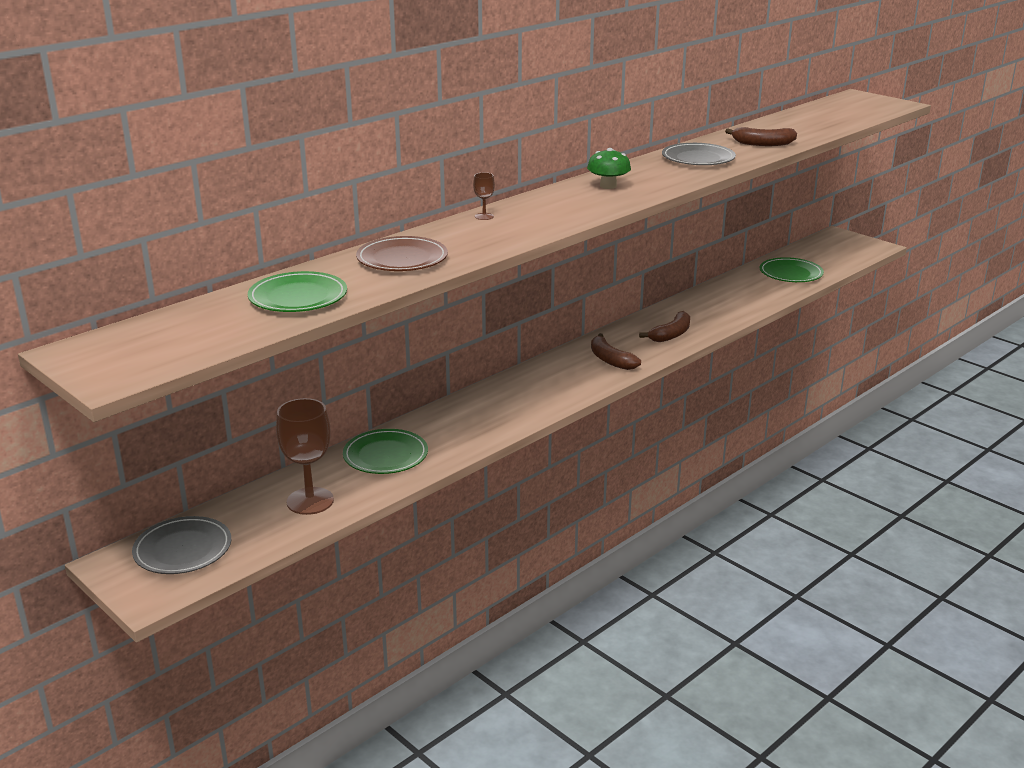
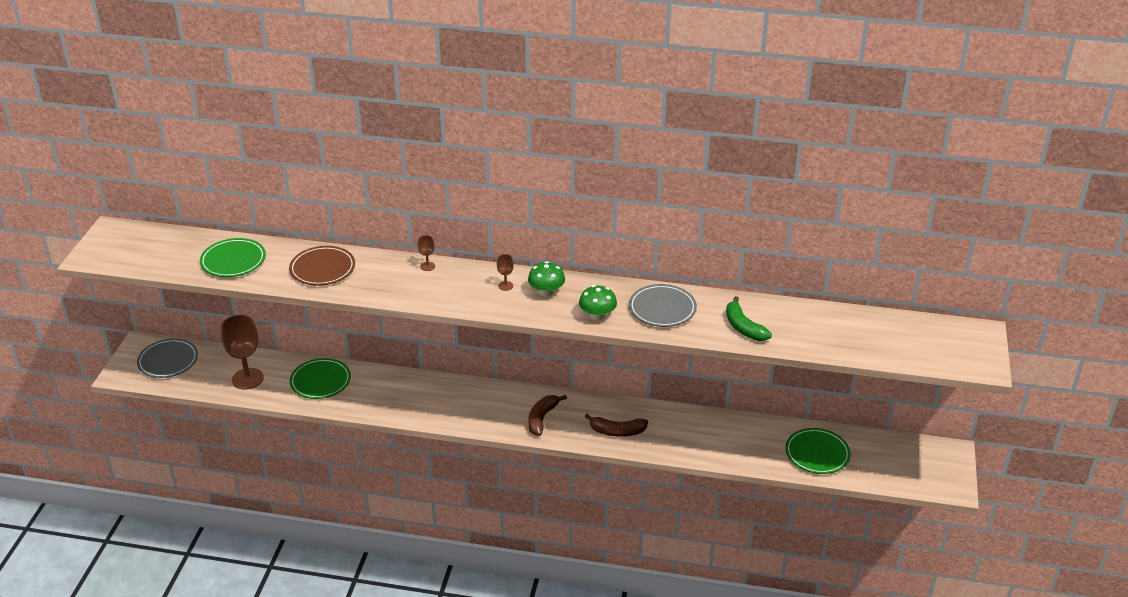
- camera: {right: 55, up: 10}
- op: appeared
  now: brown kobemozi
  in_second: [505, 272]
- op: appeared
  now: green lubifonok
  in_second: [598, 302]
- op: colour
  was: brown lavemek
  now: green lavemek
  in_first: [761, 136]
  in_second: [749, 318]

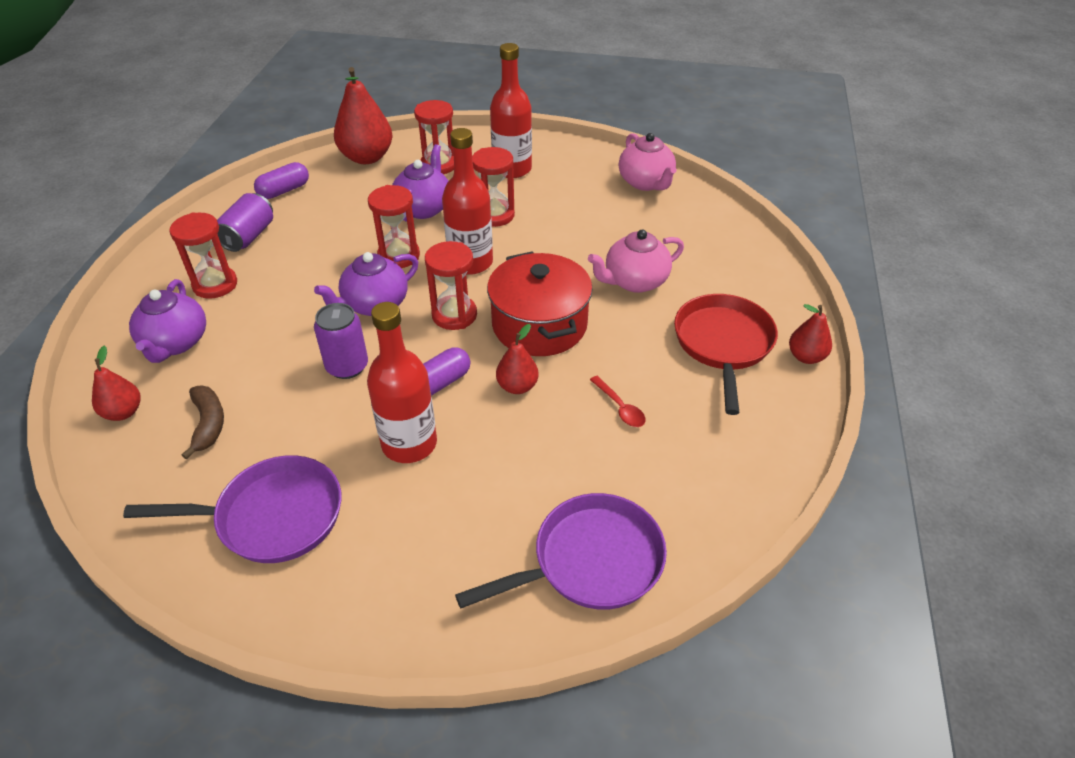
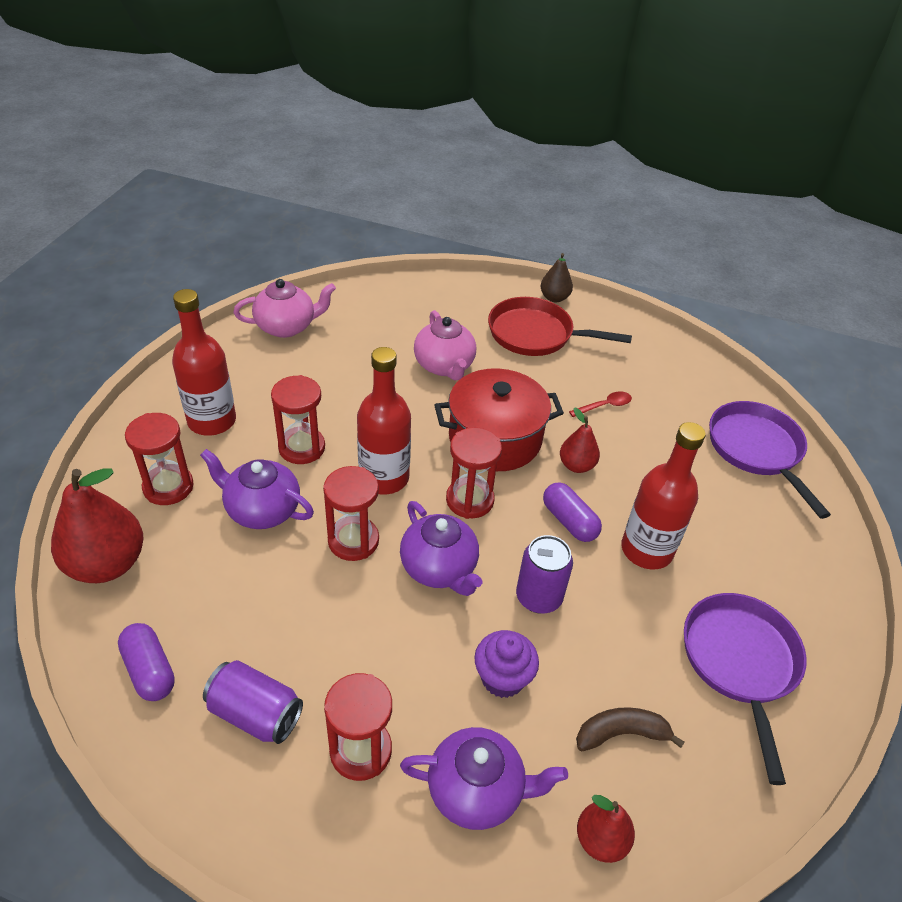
- camera: {right: -85, up: 0}
- op: appeared
  now: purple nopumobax
  in_second: [506, 664]
- op: colour
  was: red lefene
  now: brown lefene
  in_first: [810, 334]
  in_second: [557, 277]

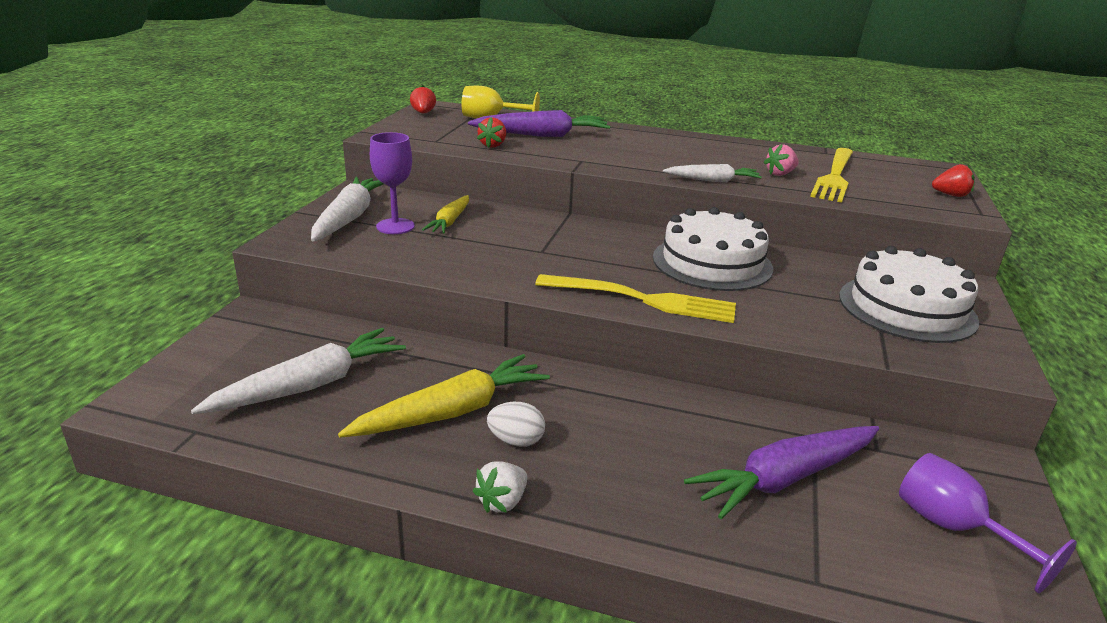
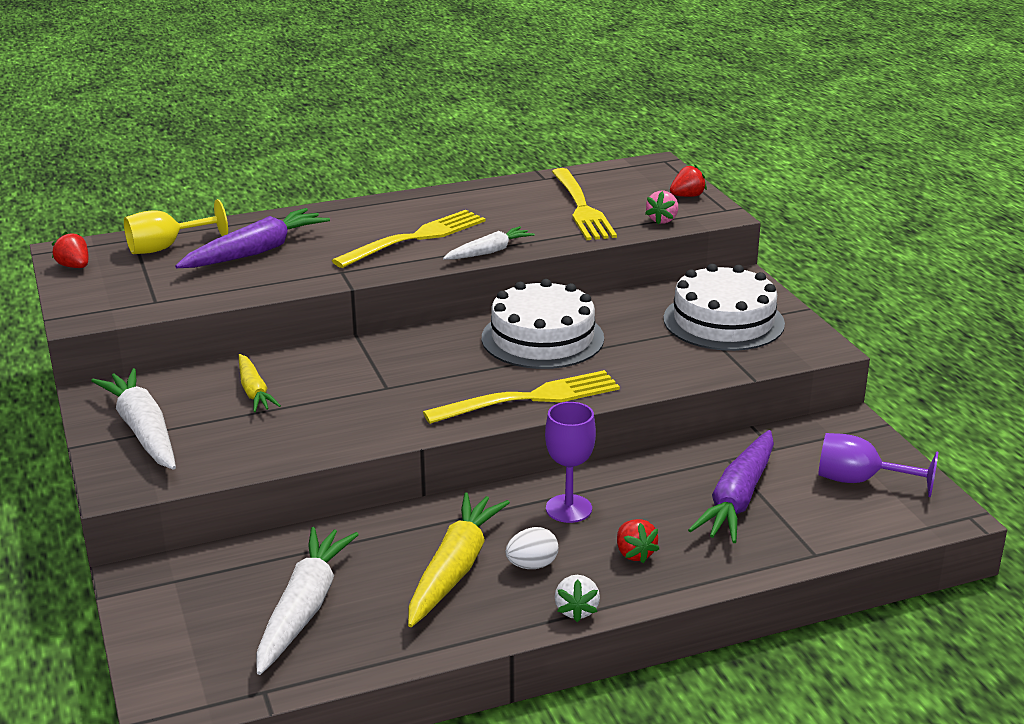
- camera: {right: -35, up: 0}
- op: appeared
  now: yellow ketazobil
  in_second: [409, 239]
- op: relocated
  was: purple kobemozi
  in_first: [392, 183]
  in_second: [570, 462]
- op: relocated
  was: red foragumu
  in_first: [491, 132]
  in_second: [638, 541]
- op: relocated
  was: pink foragumu
  in_first: [781, 160]
  in_second: [661, 207]

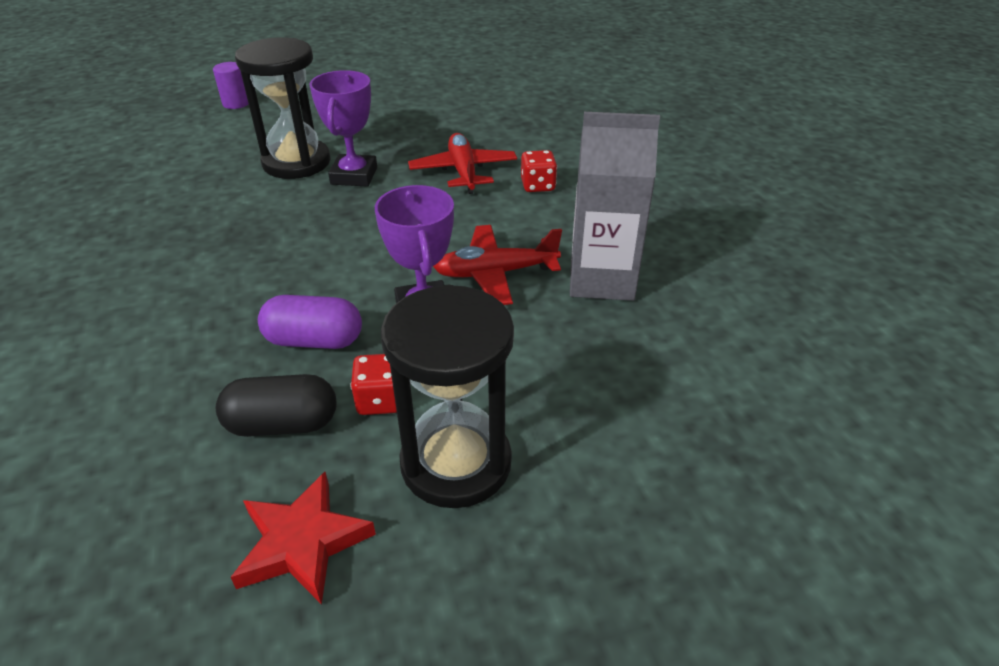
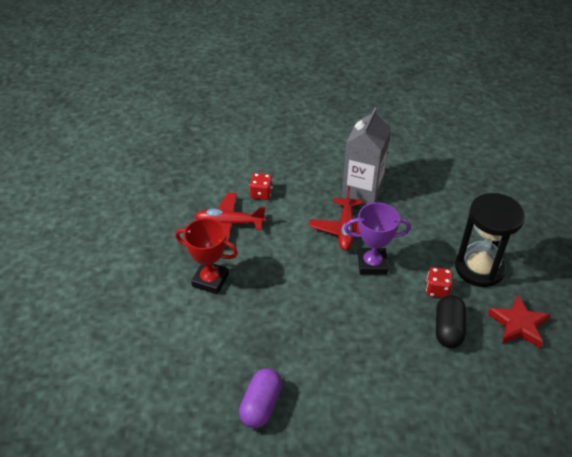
- camera: {right: -75, up: 5}
- op: missing
  was: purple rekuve
  in_first: [230, 85]
- op: missing
  was: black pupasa
  in_first: [283, 108]
- op: relocated
  was: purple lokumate
  in_first: [310, 322]
  in_second: [260, 398]
- op: colour
  was: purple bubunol
  now: red bubunol
  in_first: [343, 128]
  in_second: [206, 256]

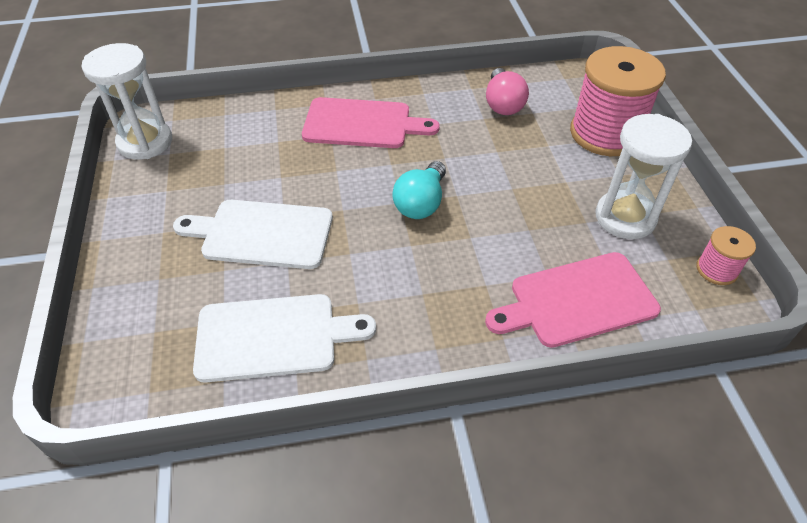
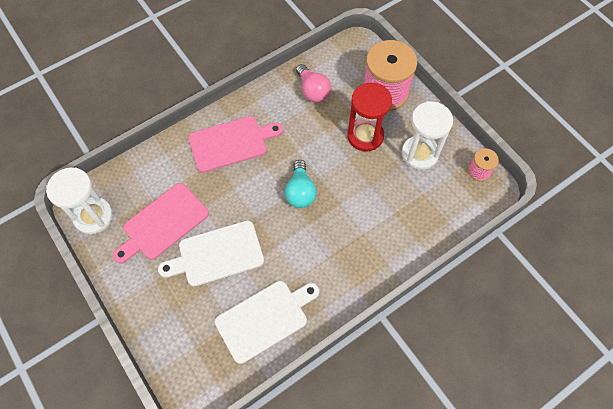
- camera: {right: -25, up: 15}
- op: appeared
  now: red pupasa
  in_second: [369, 117]
- op: relocated
  was: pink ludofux
  in_first: [573, 300]
  in_second: [161, 223]

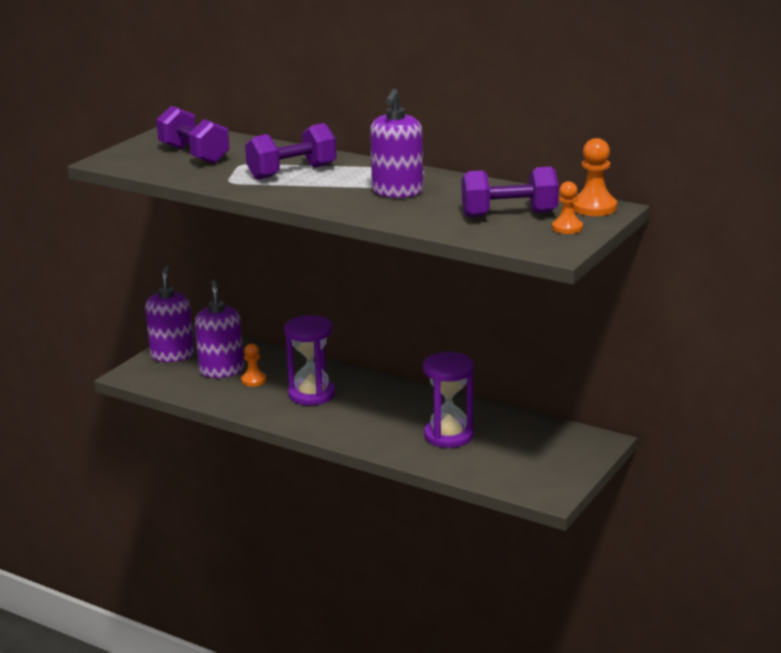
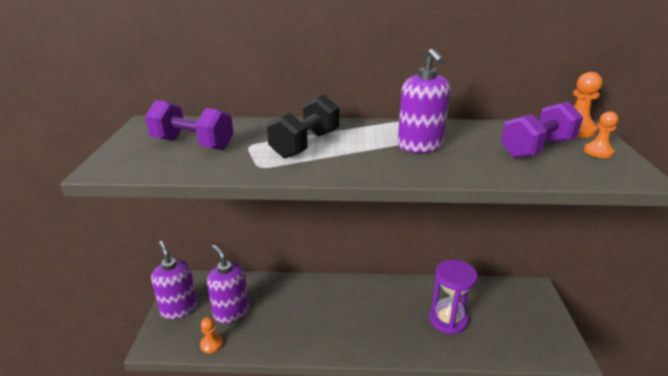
- camera: {right: -30, up: 5}
- op: missing
  was: purple pupasa
  in_first: [309, 360]
- op: relocated
  was: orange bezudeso
  in_first: [253, 365]
  in_second: [211, 335]
- op: colour
  was: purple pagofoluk
  now: black pagofoluk
  in_first: [291, 151]
  in_second: [303, 127]

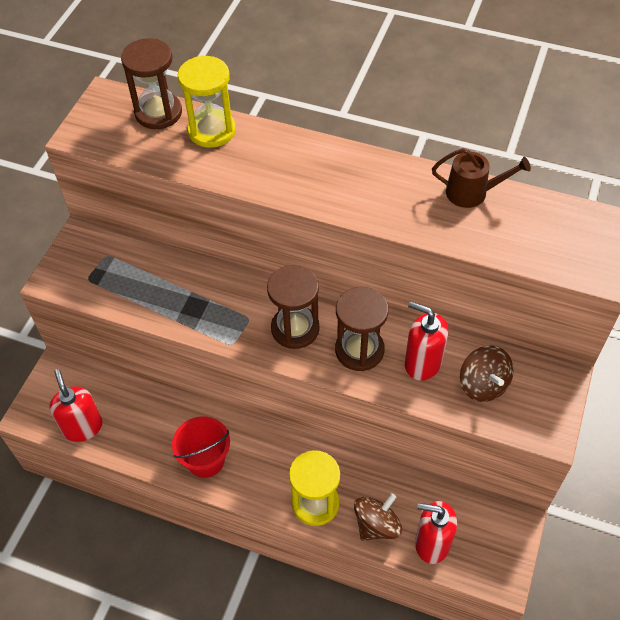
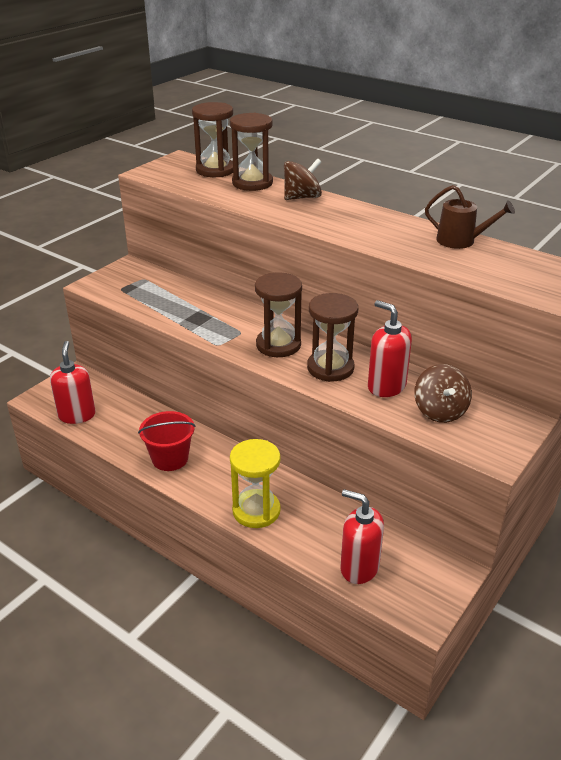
- camera: {right: 15, up: -20}
- op: relocated
  was: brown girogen
  in_first: [378, 517]
  in_second: [303, 179]
- op: colour
  was: yellow pupasa
  now: brown pupasa
  in_first: [207, 102]
  in_second: [251, 152]

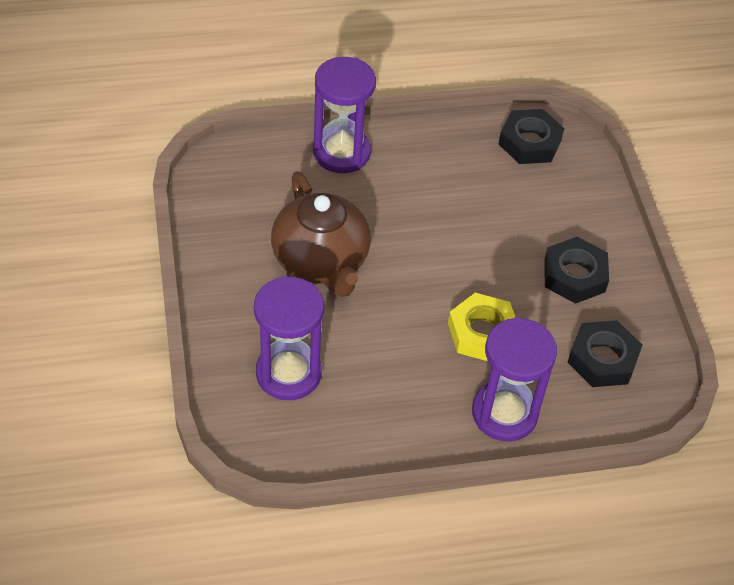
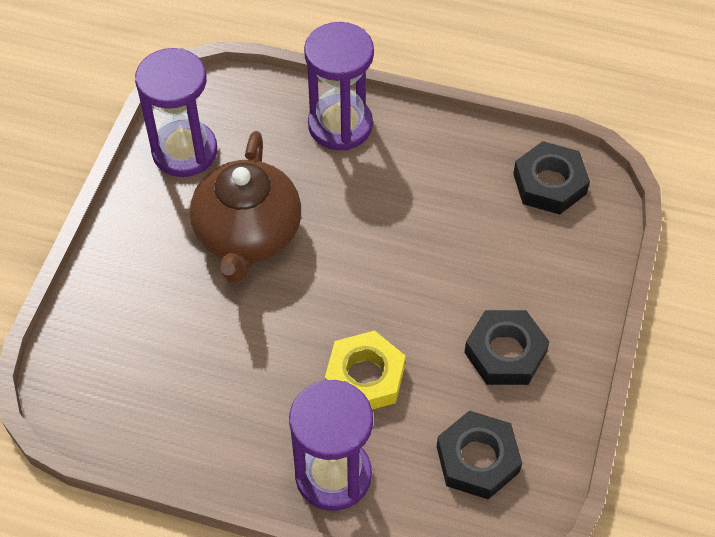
- camera: {right: 30, up: 5}
- op: relocated
  was: purple pupasa
  in_first: [289, 338]
  in_second: [176, 112]

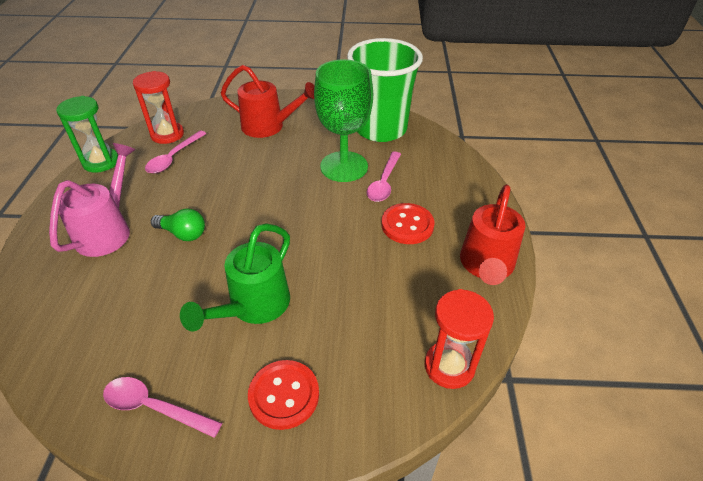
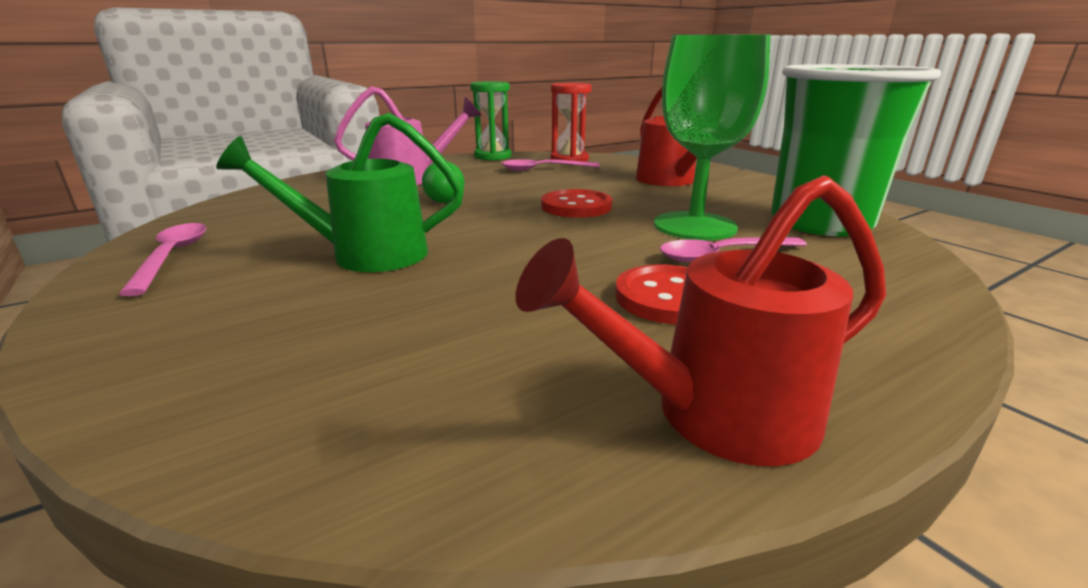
- camera: {right: 55, up: -20}
- op: missing
  was: red pupasa
  in_first: [459, 339]
- op: relocated
  was: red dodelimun
  in_first: [283, 395]
  in_second: [576, 203]

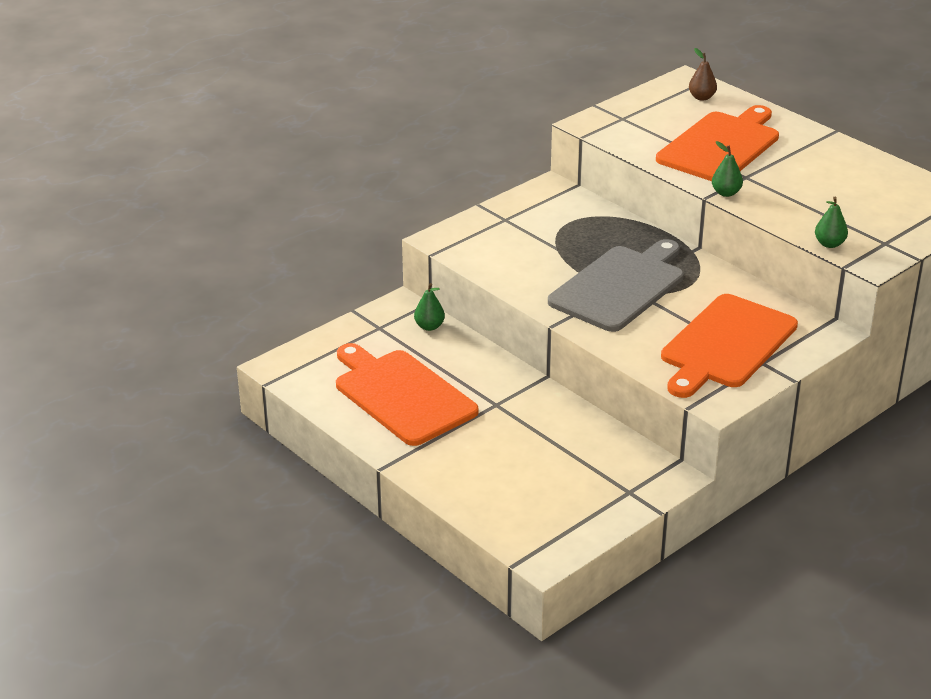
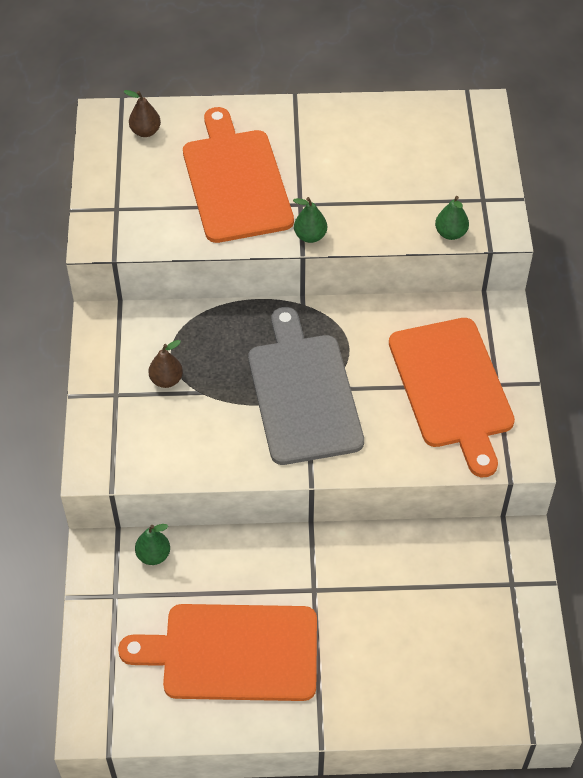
- camera: {right: -50, up: 20}
- op: appeared
  now: brown lefene
  in_second: [165, 364]

